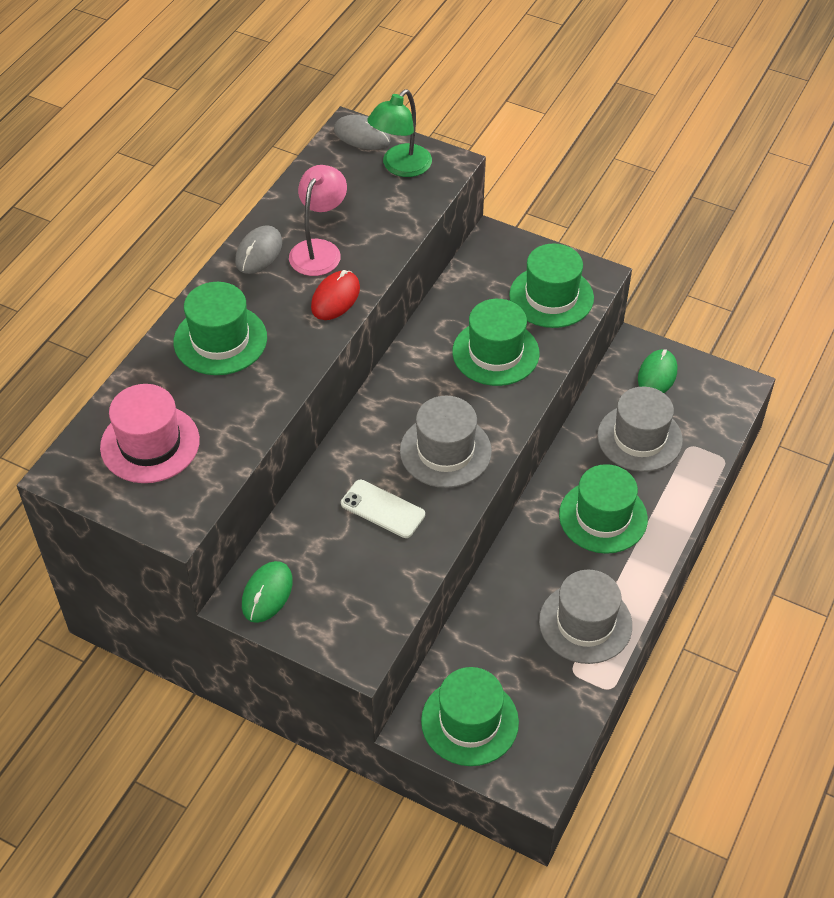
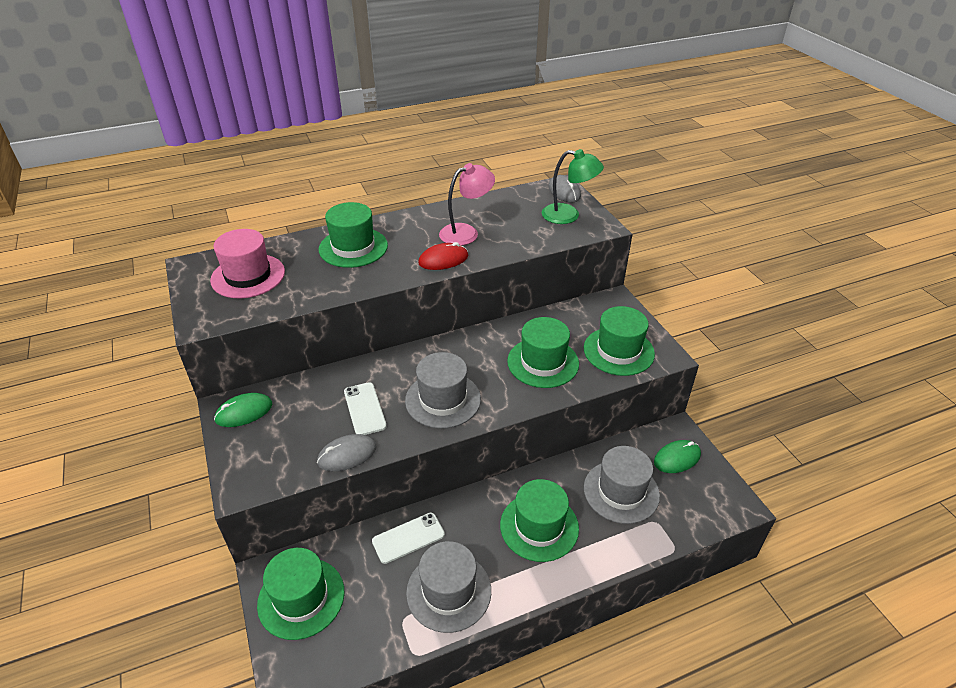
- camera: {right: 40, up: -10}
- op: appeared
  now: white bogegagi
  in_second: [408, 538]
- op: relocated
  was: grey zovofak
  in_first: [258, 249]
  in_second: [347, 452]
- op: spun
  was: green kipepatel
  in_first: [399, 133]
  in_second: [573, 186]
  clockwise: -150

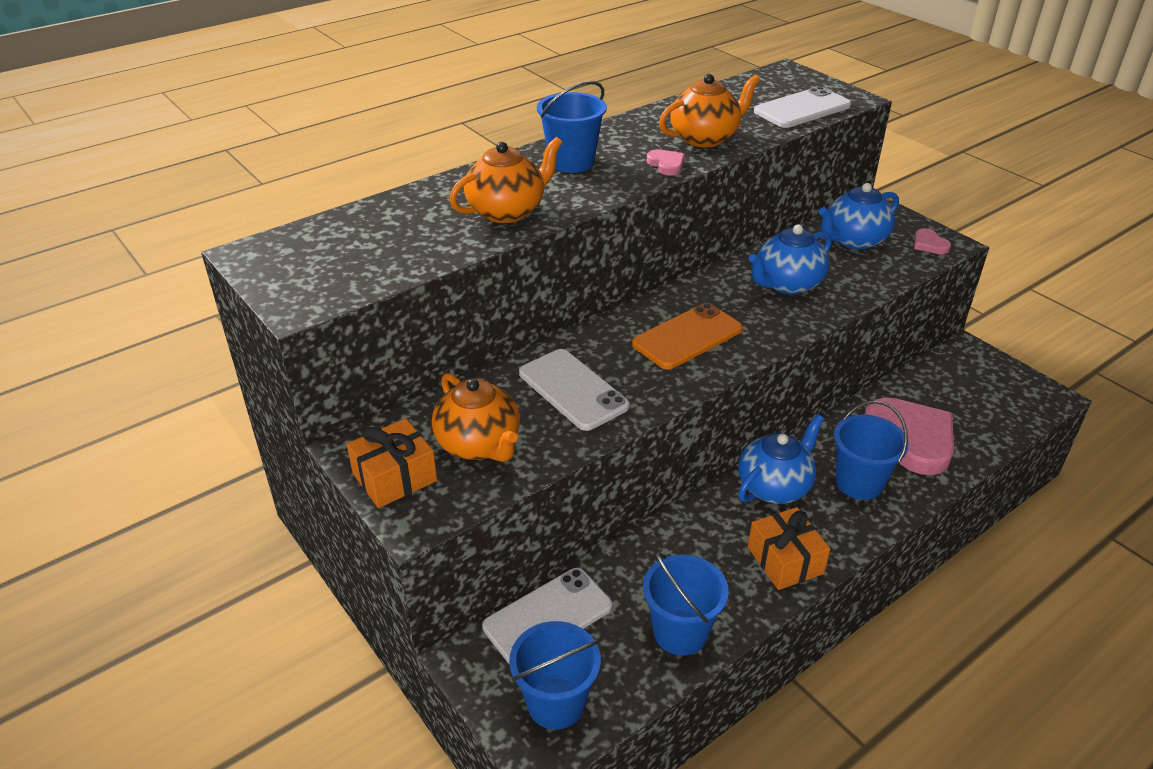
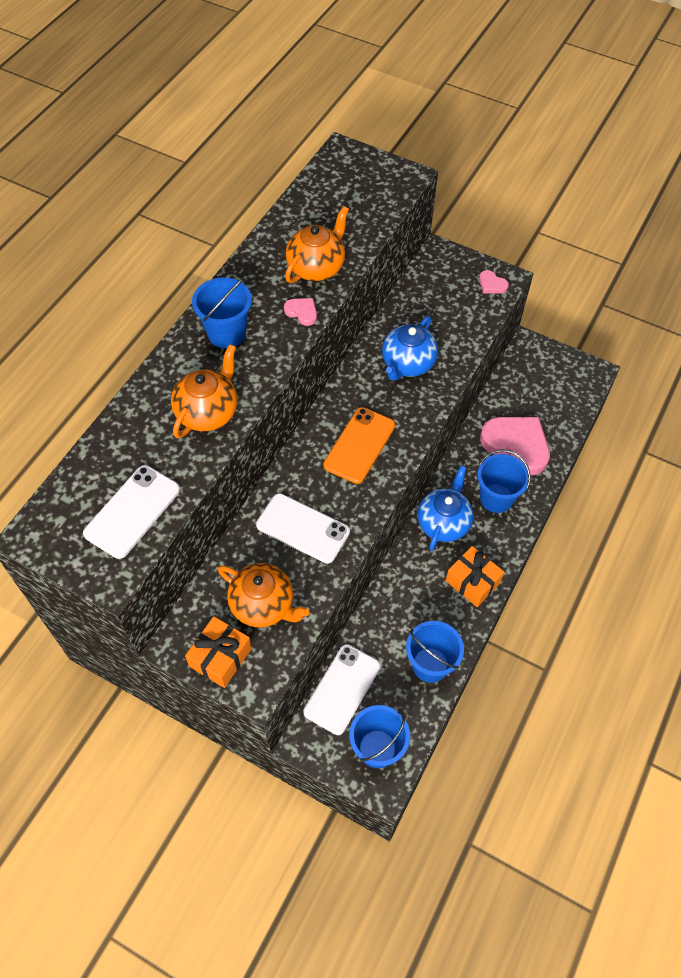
- camera: {right: -25, up: 20}
- op: missing
  was: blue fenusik
  in_first: [859, 216]
- op: relocated
  was: white bogegagi
  in_first: [802, 107]
  in_second: [131, 512]

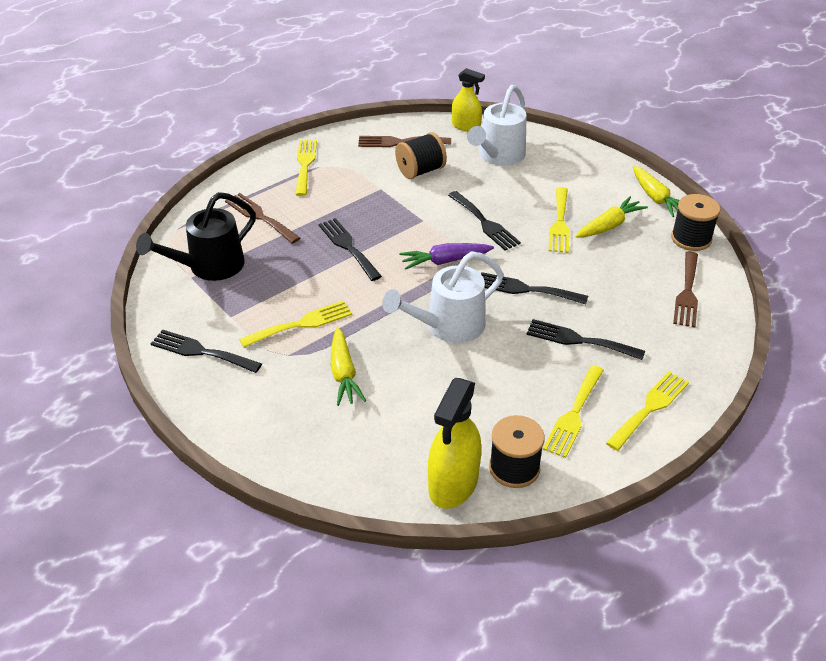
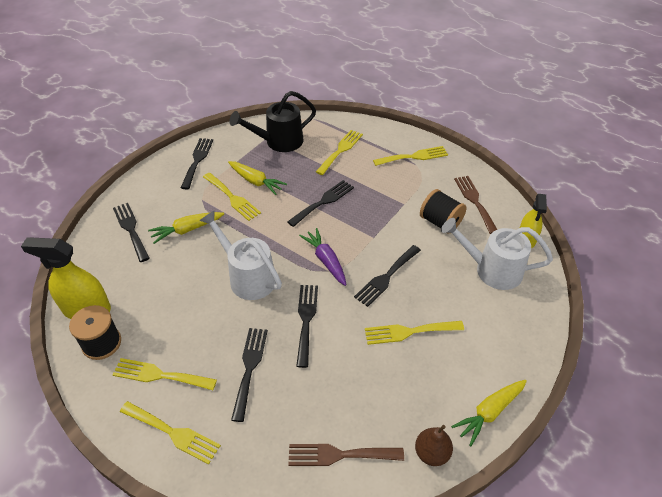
- camera: {right: 75, up: 5}
- op: appeared
  now: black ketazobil
  in_second: [131, 232]
- op: relocated
  was: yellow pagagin
  in_first: [611, 217]
  in_second: [257, 178]
- op: exchanged
  was: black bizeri
  now: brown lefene
  in_first: [695, 222]
  in_second: [434, 445]
- op: colour
  was: brown ketazobil
  now: yellow ketazobil
  in_first: [262, 218]
  in_second: [339, 152]
- op: spun
  was: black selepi
  in_first: [196, 236]
  in_second: [272, 121]
  clockwise: -60

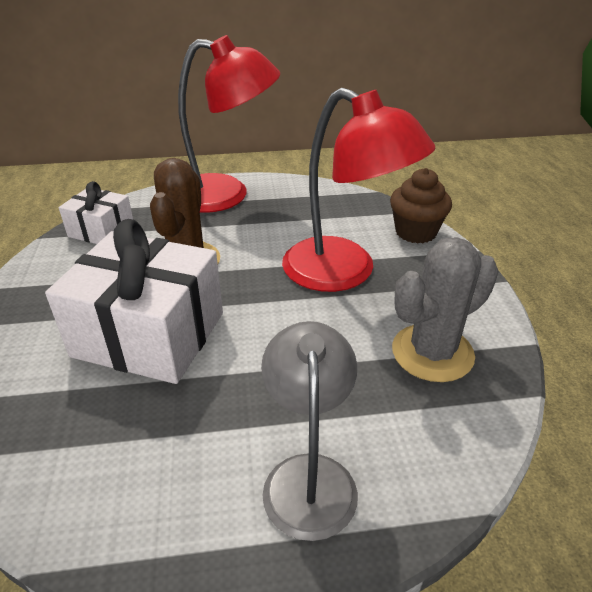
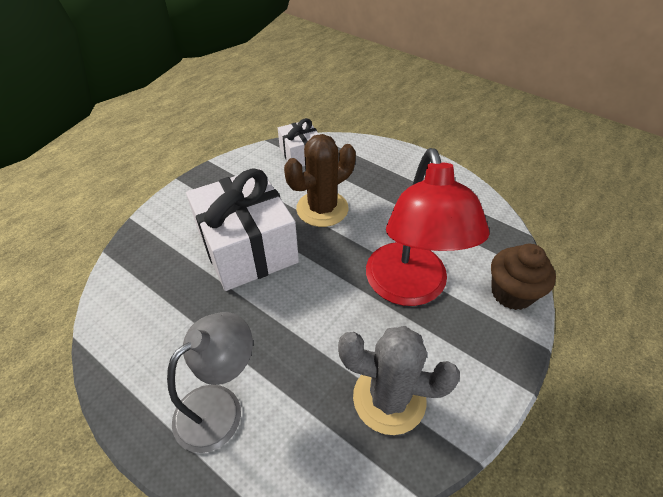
- camera: {right: 45, up: 10}
- op: missing
  was: red kipepatel
  in_first: [229, 124]

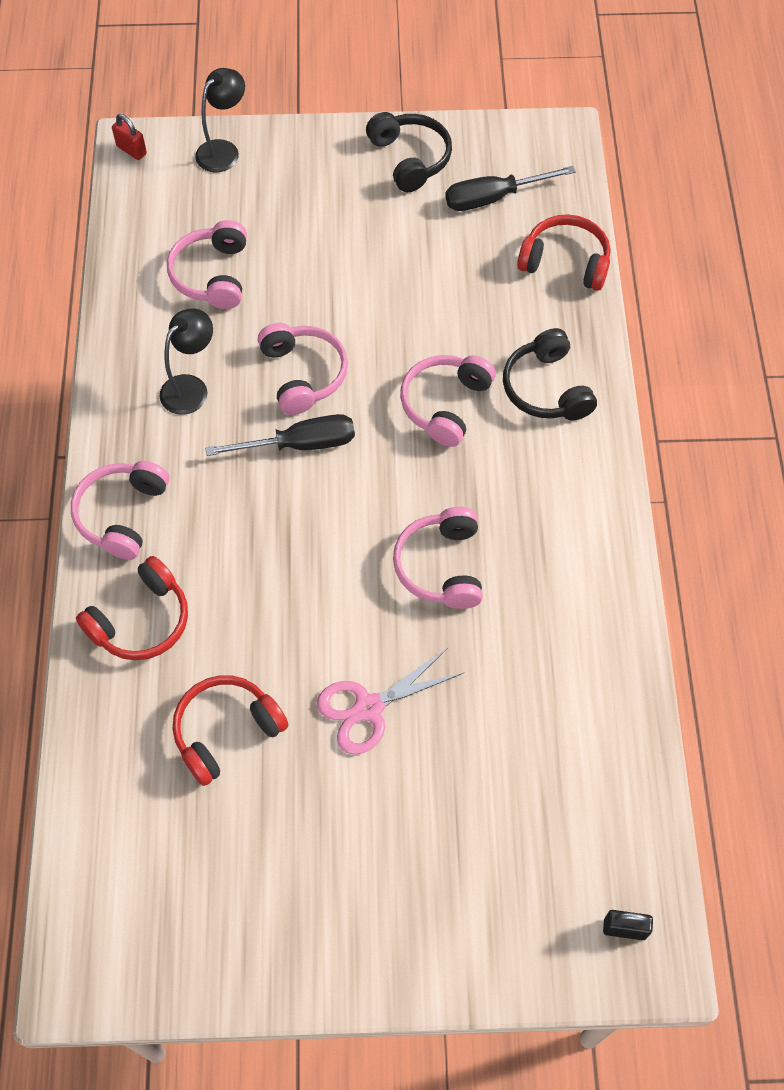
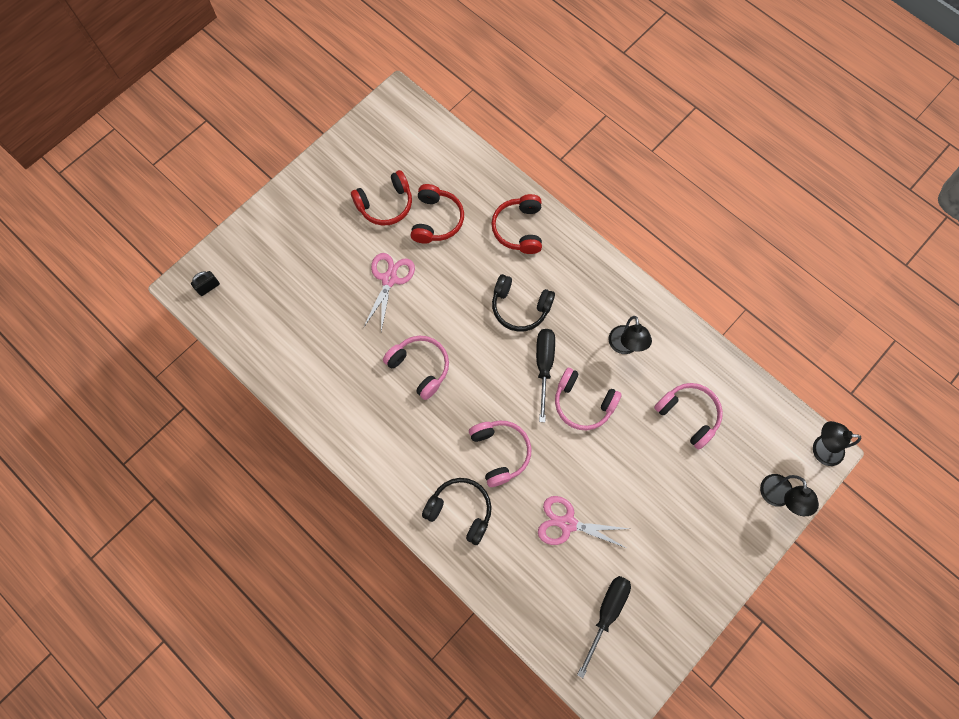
- camera: {right: 135, up: 10}
- op: missing
  was: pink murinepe
  in_first: [120, 510]
- op: appeared
  now: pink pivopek
  in_second: [583, 522]
- op: relocated
  was: black murinepe
  in_first: [409, 152]
  in_second: [523, 303]
- op: relocated
  was: red murinepe
  in_first: [563, 252]
  in_second: [381, 198]
- op: exchanged
  was: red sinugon
  now: black kipepatel
  in_first: [129, 137]
  in_second: [837, 443]
- op: spun
  was: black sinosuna
  in_first: [280, 435]
  in_second: [545, 375]
  clockwise: 150

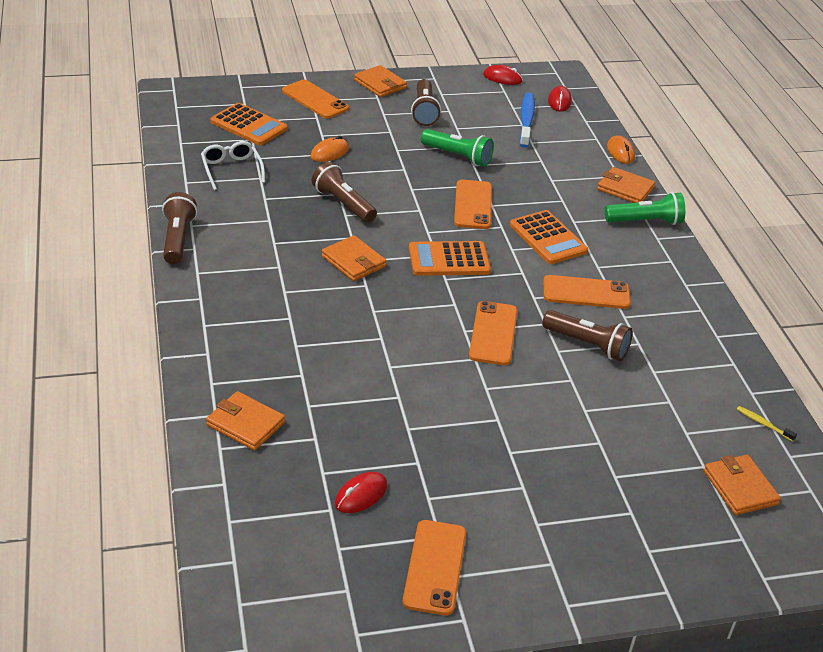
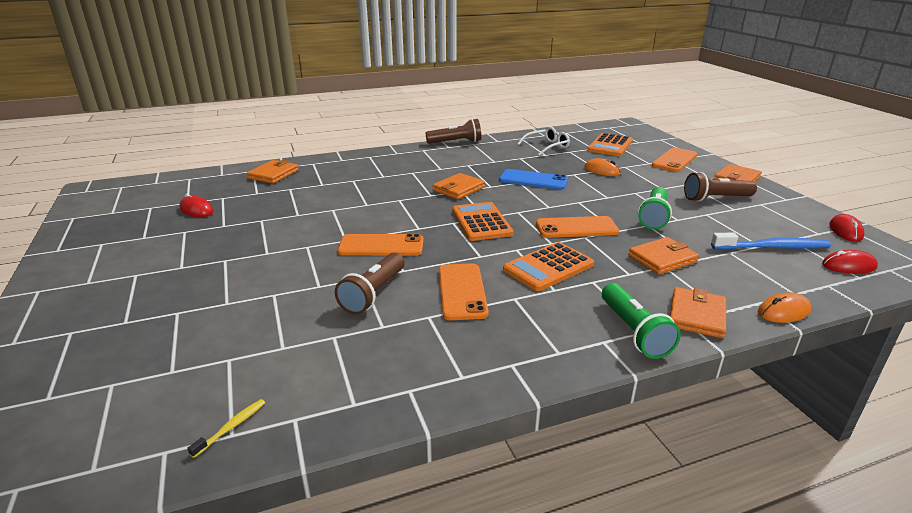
- camera: {right: 85, up: -10}
- op: missing
  was: orange bogegagi
  in_first: [434, 568]
- op: relocated
  was: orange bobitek
  in_first: [742, 485]
  in_second: [663, 255]
- op: exchanged
  was: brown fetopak
  now: blue bogegagi
  in_first: [344, 192]
  in_second: [533, 179]

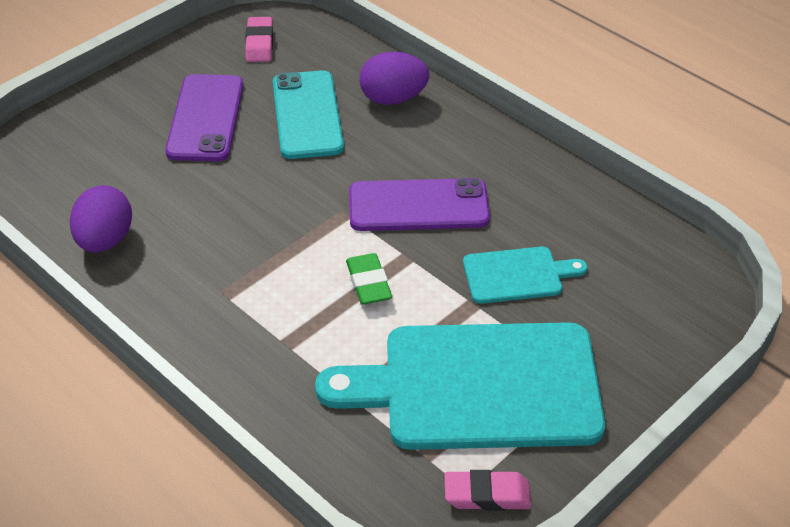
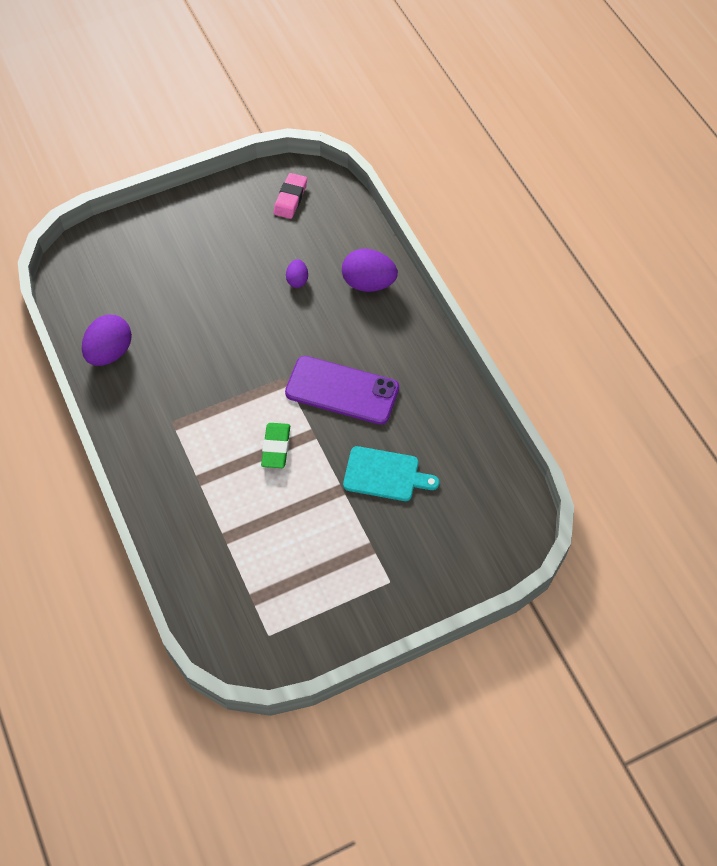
- camera: {right: 20, up: 15}
- op: missing
  was: purple bogegagi
  in_first: [204, 117]
- op: missing
  was: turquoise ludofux
  in_first: [460, 386]
- op: missing
  was: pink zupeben
  in_first: [488, 490]
- op: exchanged
  was: turquoise bogegagi
  now: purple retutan
  in_first: [308, 114]
  in_second: [297, 273]

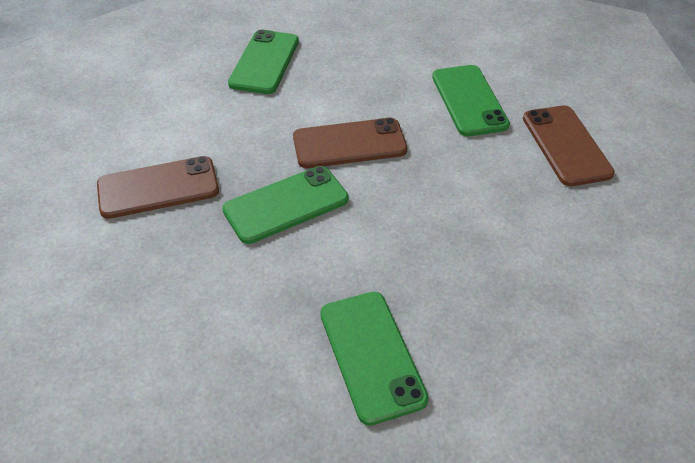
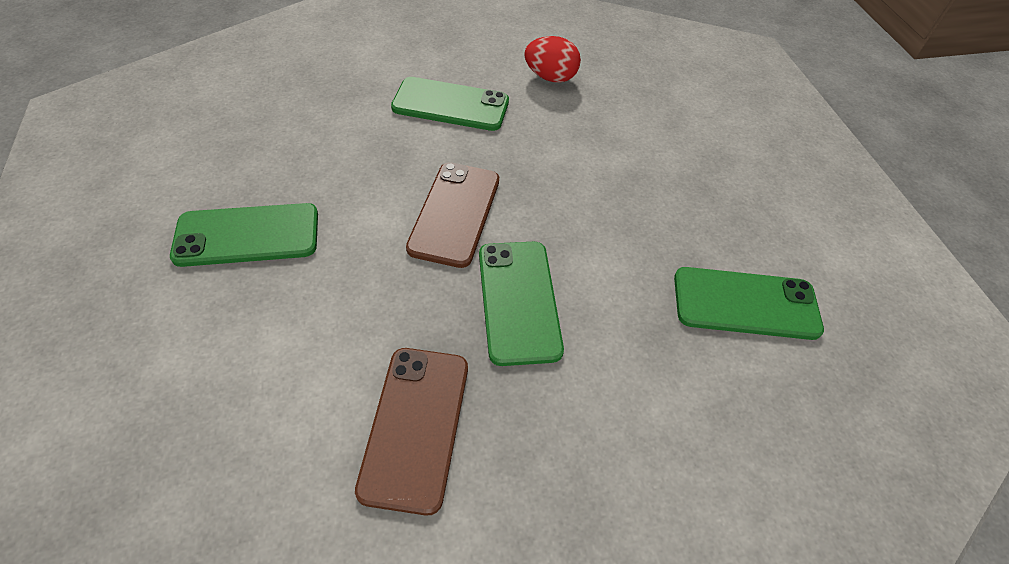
- camera: {right: -70, up: 5}
- op: exchanged
  was: brown bogegagi
  now: red retutan
  in_first: [569, 145]
  in_second: [552, 59]
- op: spun
  was: green bogegagi
  in_first: [263, 62]
  in_second: [244, 235]
  clockwise: -45

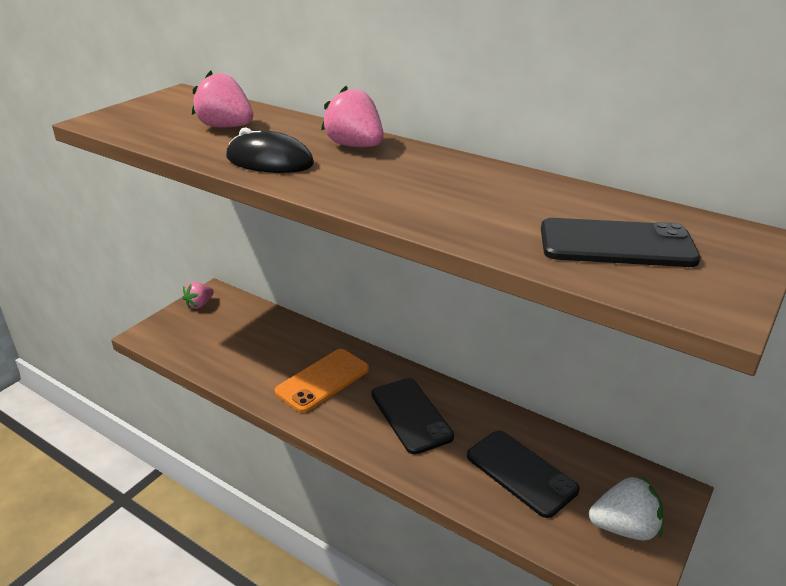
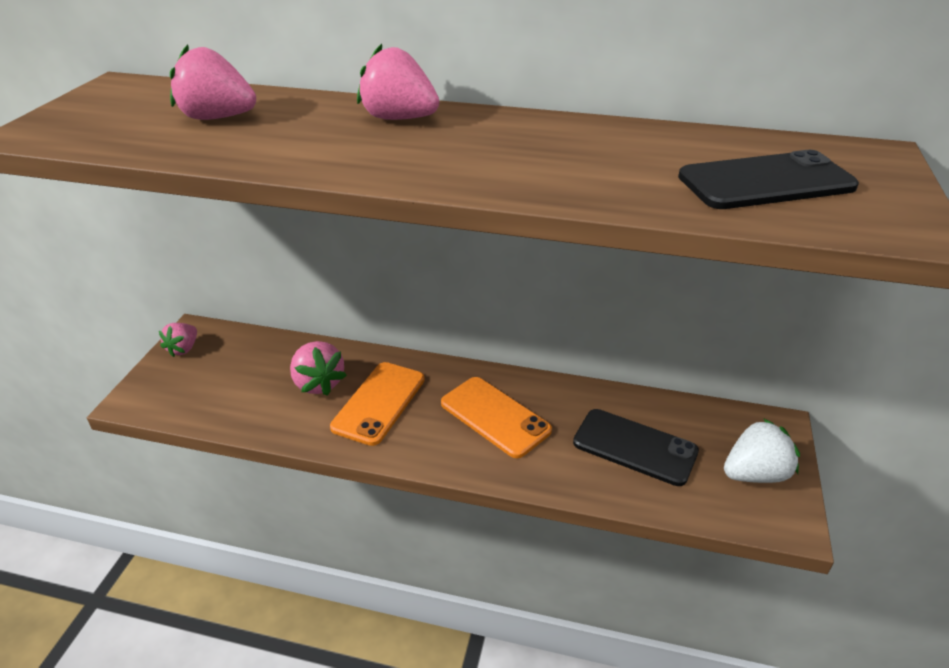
- camera: {right: -20, up: 5}
- op: missing
  was: black zovofak
  in_first: [270, 150]
- op: appeared
  now: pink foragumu
  in_second: [318, 368]
- op: colour
  was: black bogegagi
  now: orange bogegagi
  in_first: [412, 416]
  in_second: [496, 417]

